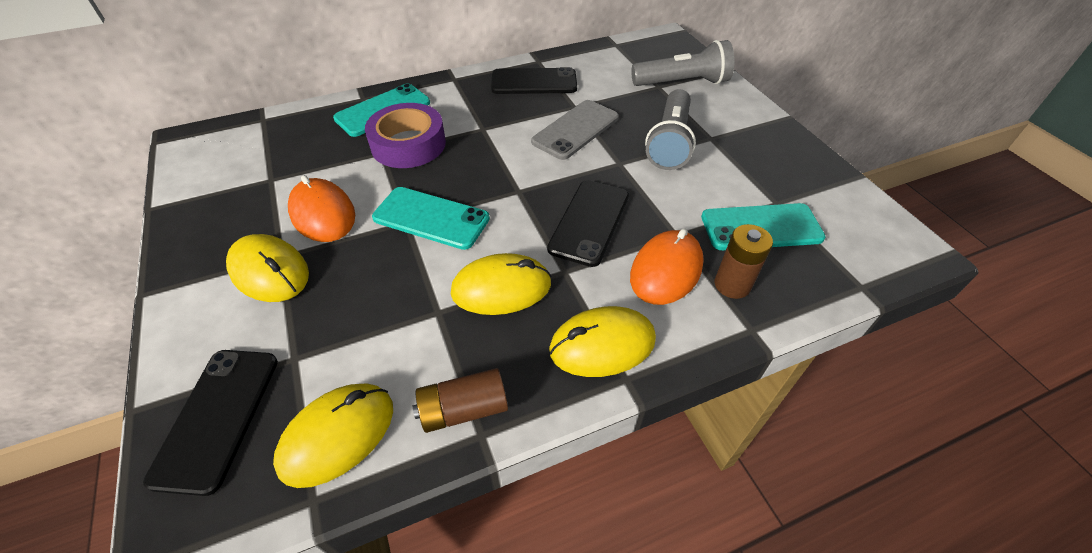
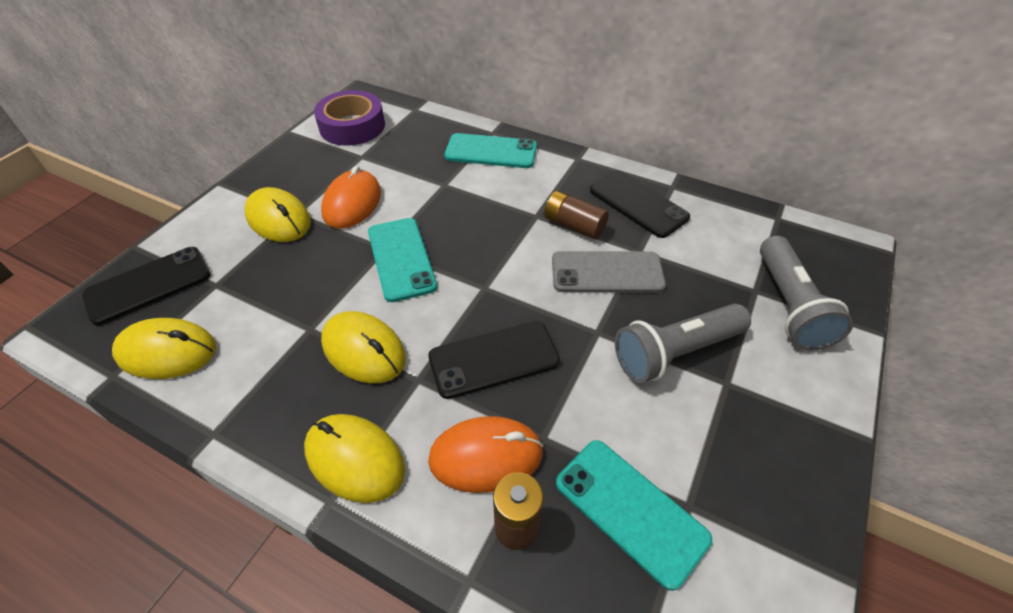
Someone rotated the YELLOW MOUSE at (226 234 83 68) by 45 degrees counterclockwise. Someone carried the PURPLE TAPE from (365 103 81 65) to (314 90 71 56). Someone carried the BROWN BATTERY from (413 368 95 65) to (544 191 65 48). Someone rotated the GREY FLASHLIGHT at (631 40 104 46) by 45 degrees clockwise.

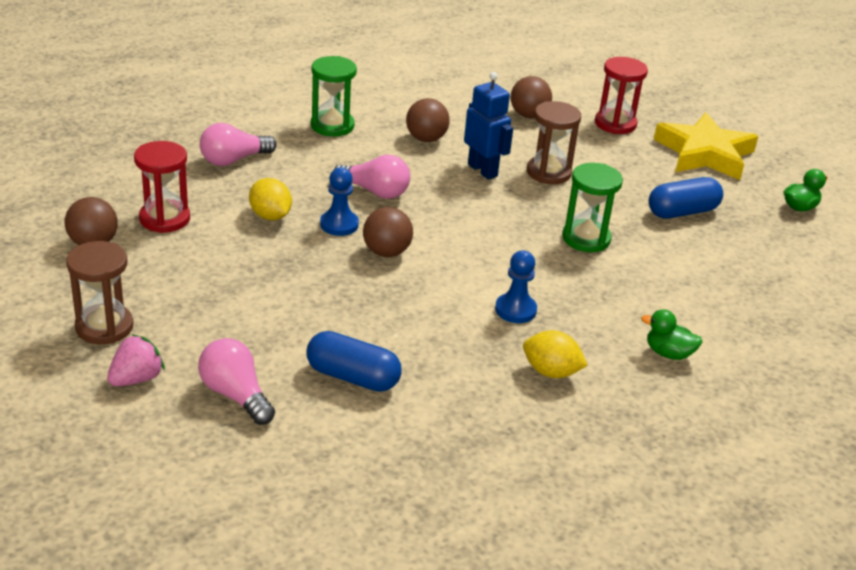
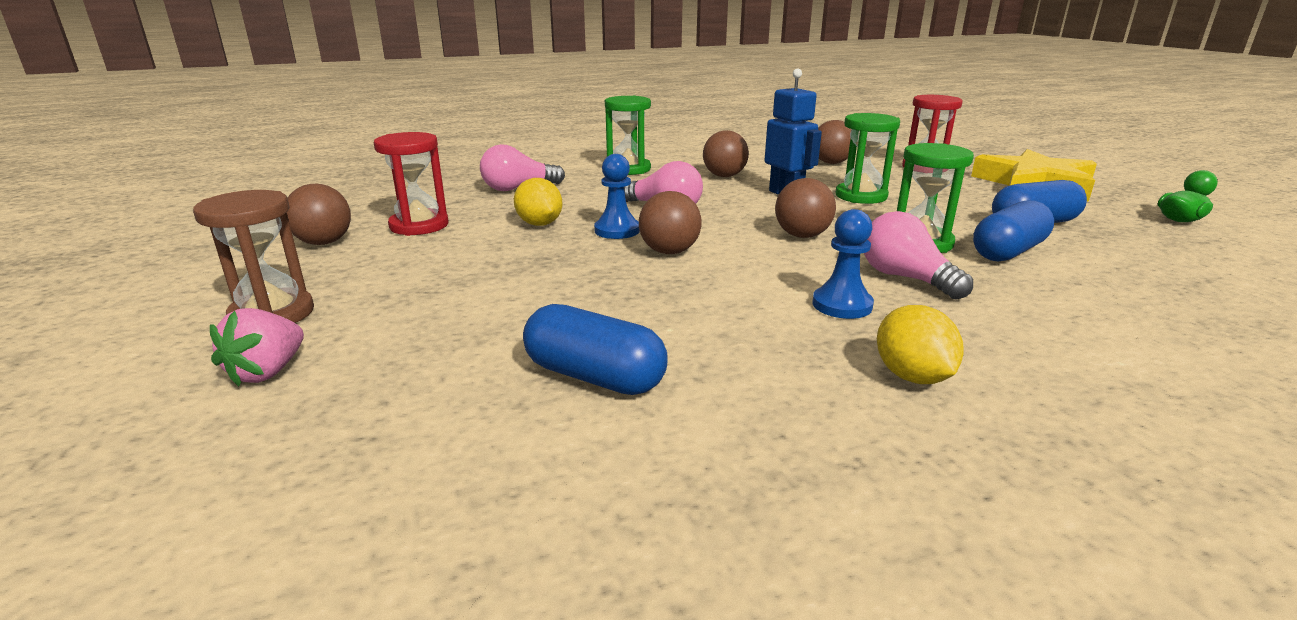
Someone rotated the PINK STRAWBERRY at (107 334 58 52) by 150 degrees clockwise. Someone put down the BROWN BALL at (775 178 61 60). Someone repainted the BROWN HOURGLASS at (527 101 54 83), which became the GREEN HOURGLASS at (836 113 64 91). Someone carried the PINK LIGHT BULB from (198 338 77 87) to (864 211 109 88). Someone rotated the YELLOW LEMON at (523 330 65 48) by 45 degrees clockwise. Someone put down the BLUE CAPSULE at (973 200 81 62). Someone took away the GREEN DUCK at (641 309 61 51).

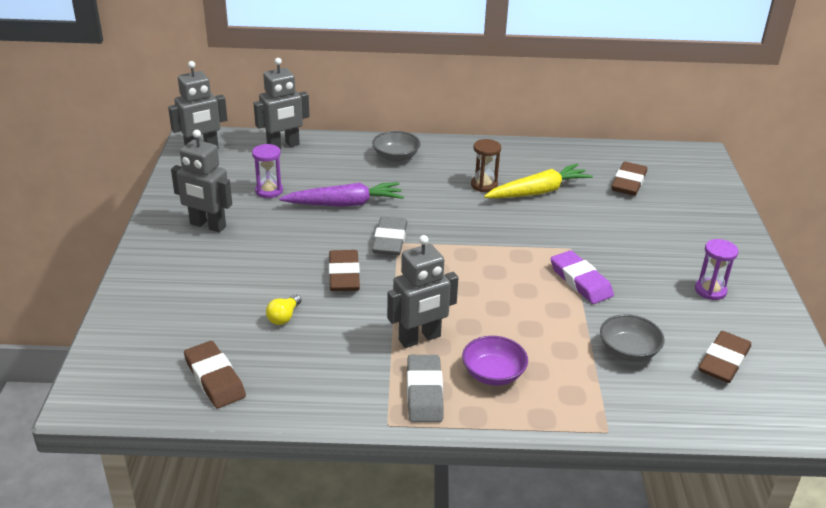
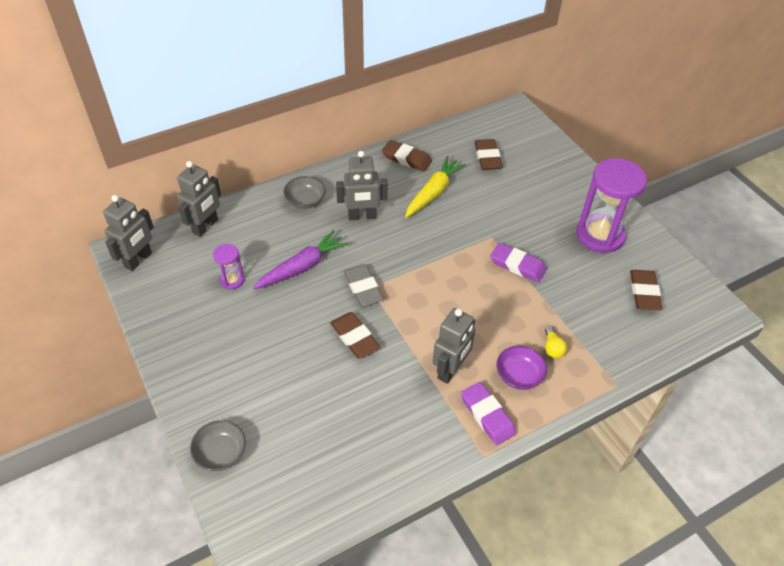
Someone carried the GREY BOWL from (600 314 65 48) to (190 420 56 51). Someone carried the GREY ROBOT from (171 130 61 103) to (336 151 52 69). Someone carried the BROWN ERASER from (184 341 62 67) to (382 140 50 32). Someone repainted the GREY ERASER at (407 355 36 67), which became the PURPLE ERASER at (461 382 55 63). Someone carried the YELLOW LIGHT BULB from (266 294 35 31) to (545 326 22 32). Someone scaled the PURPLE HOURGLASS at (695 239 43 61) by 2.08. Someone took away the BROWN HOURGLASS at (471 139 30 53).

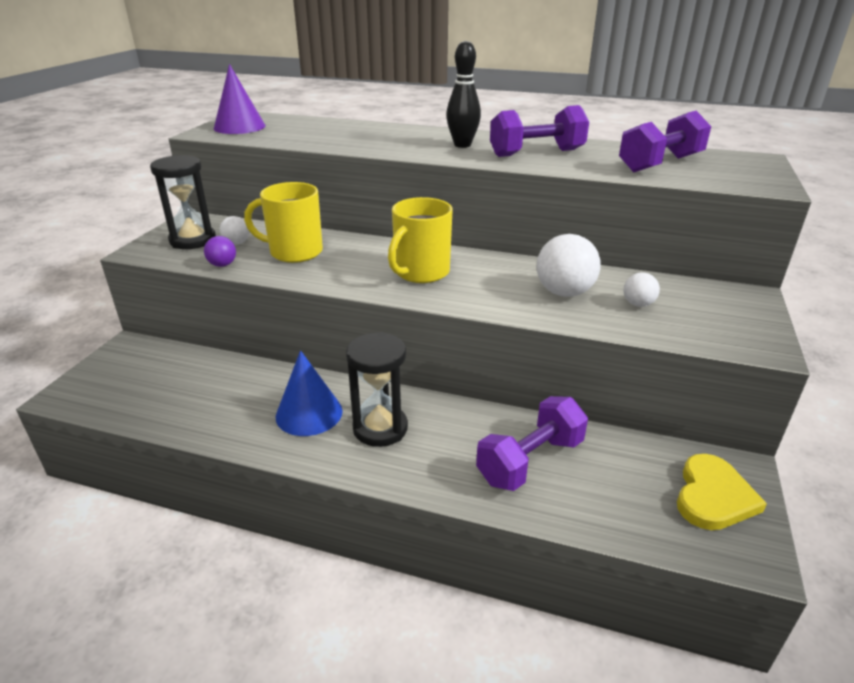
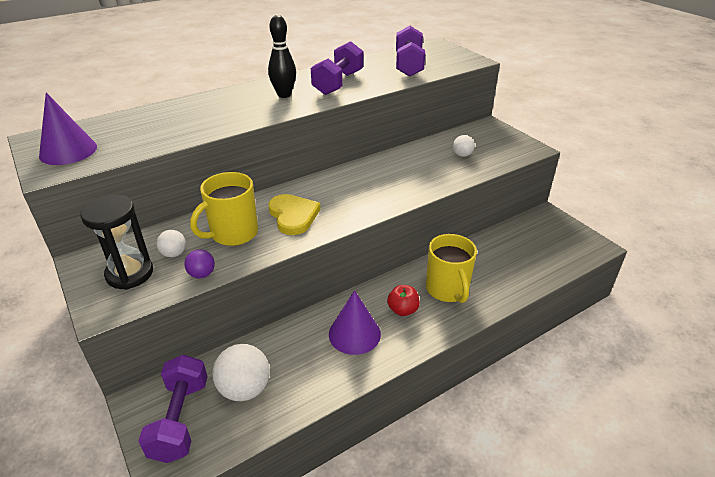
Someone carried the PURPLE DUMBBELL from (476 396 112 95) to (138 354 70 109). Someone carried the WHITE BALL from (537 234 64 63) to (212 344 58 57). Someone carried the YELLOW HEART from (677 454 90 76) to (268 194 53 41). Someone repainted the BLUE CONE at (276 350 67 86), which became the PURPLE CONE at (329 290 52 65). Someone swapped the BLACK HOURGLASS at (346 332 62 115) for the RED APPLE at (387 285 33 31). Someone carried the YELLOW MUG from (388 197 65 86) to (426 234 51 69).

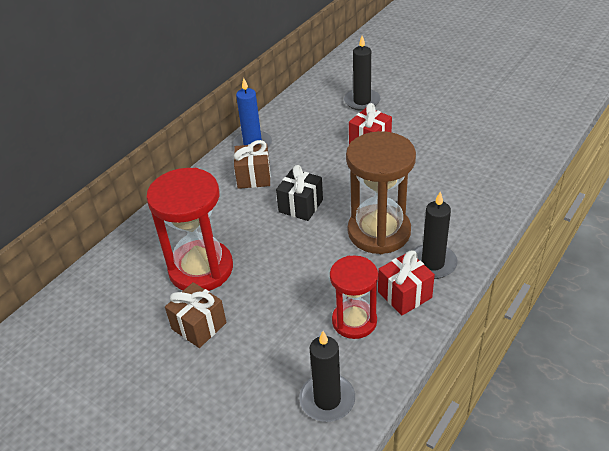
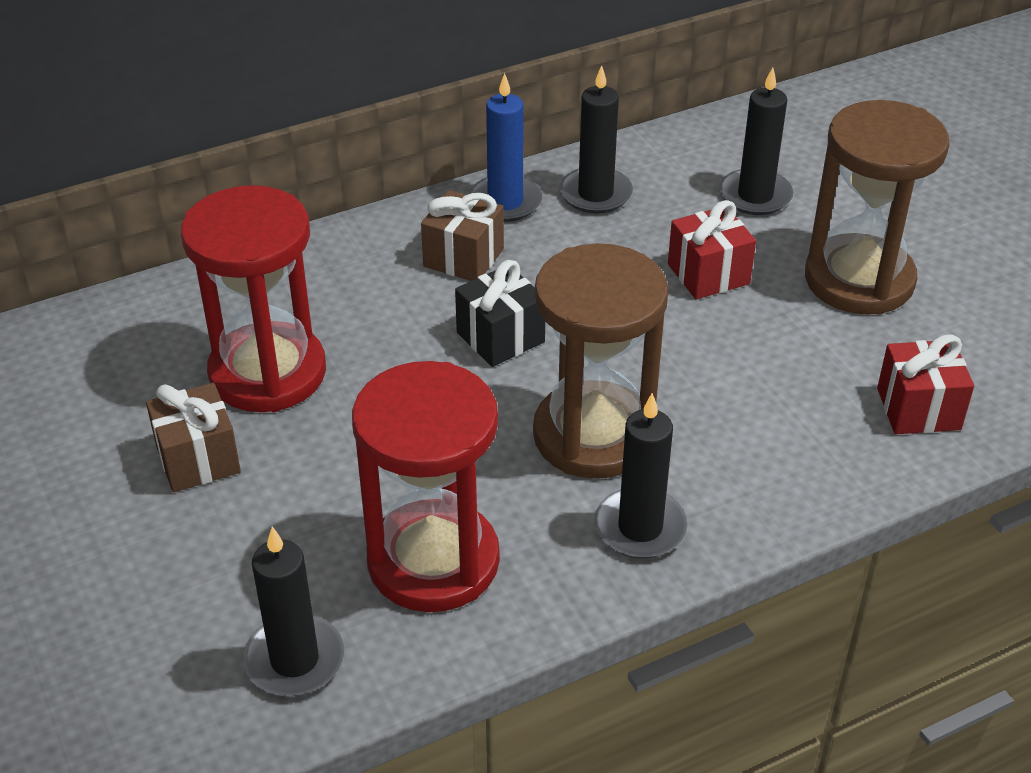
Someone scaled the RED HOURGLASS at (330 255 48 84) by 1.58. Someone put down the BLACK CANDLE at (559 65 74 149). Someone put down the BROWN HOURGLASS at (805 100 145 215). Someone carried the RED GIFT from (378 251 57 65) to (877 334 97 100).

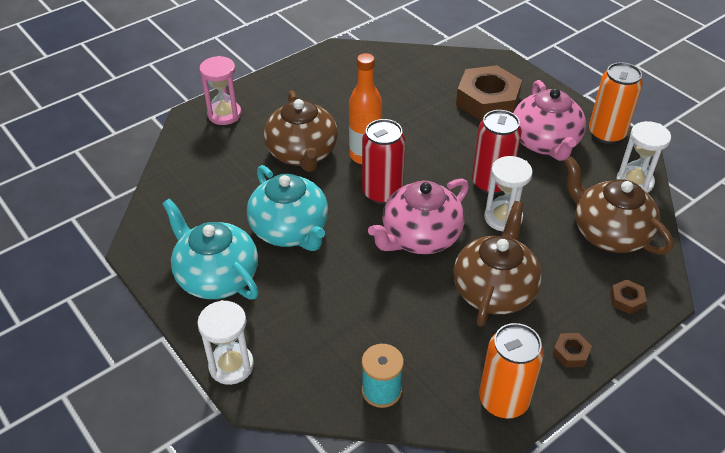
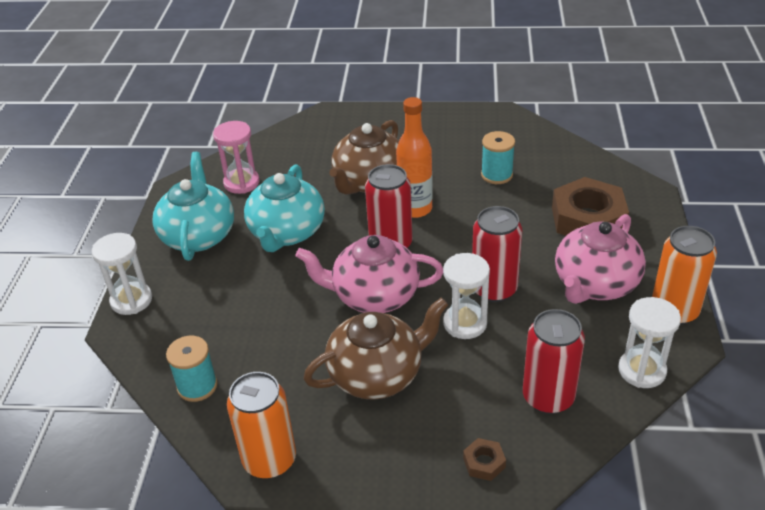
Someone carried the PINK HOURGLASS from (199 56 42 69) to (213 121 46 73). Someone put down the TURQUOISE SPOOL at (481 131 34 53). Someone swapped the BROWN TEAPOT at (564 156 109 99) for the RED CAN at (523 309 62 105). Someone took away the BROWN NUT at (553 333 39 34).

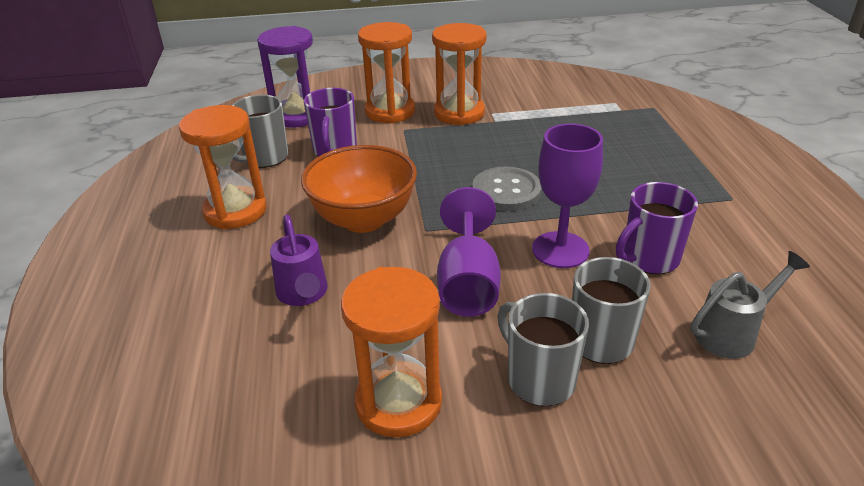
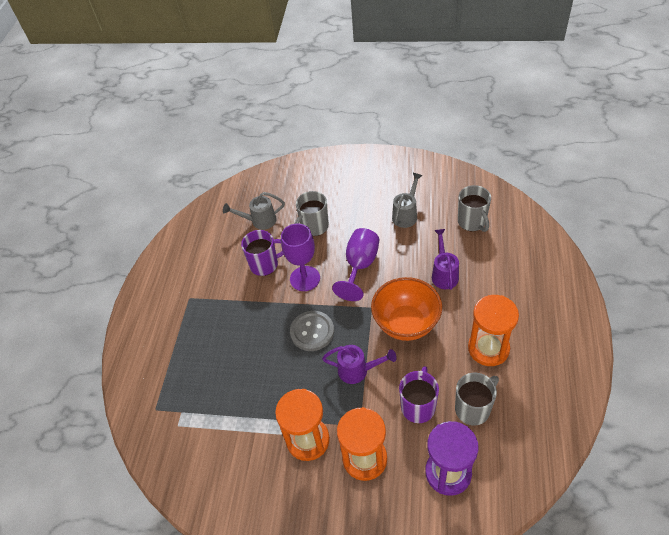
Someone put down the PURPLE WATERING CAN at (322 345 75 39). Someone swapped the ORANGE HOURGLASS at (341 267 101 170) for the GREY WATERING CAN at (392 173 31 55). Someone carried the GREY MUG from (497 293 92 113) to (458 185 33 47).

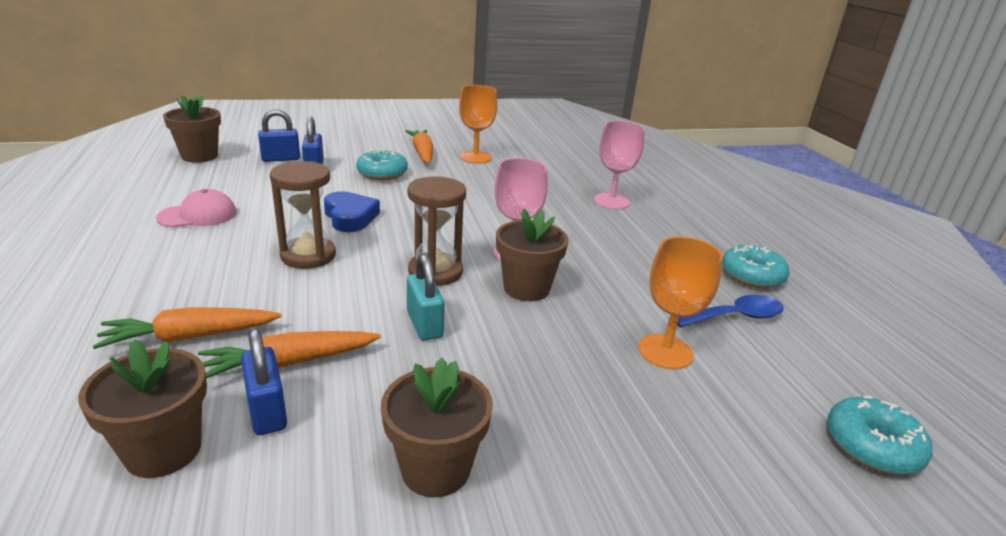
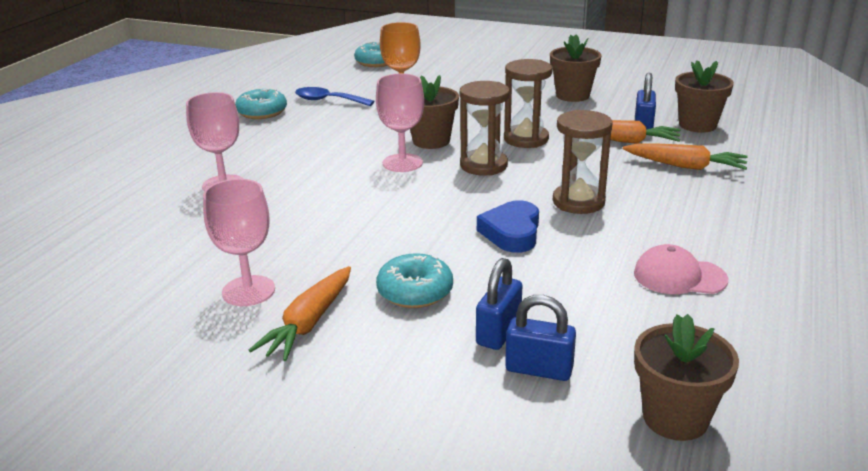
Someone repainted the ORANGE GOBLET at (459 85 38 78), which became the PINK GOBLET at (203 179 72 127). Someone swapped the TURQUOISE PADLOCK at (407 254 38 87) for the BROWN HOURGLASS at (504 59 49 89).

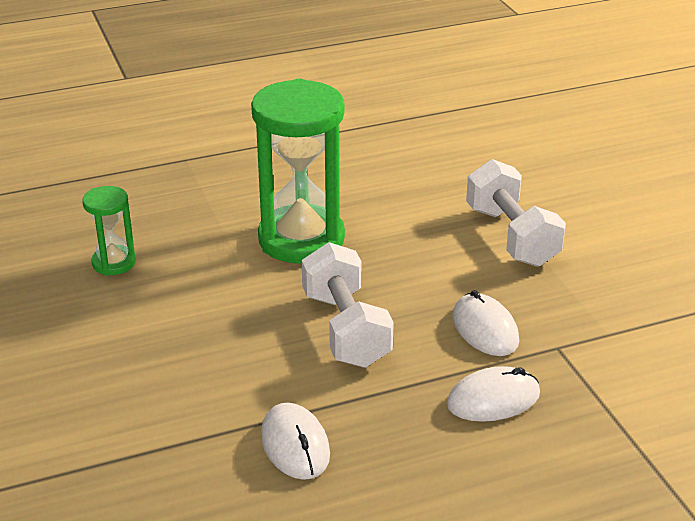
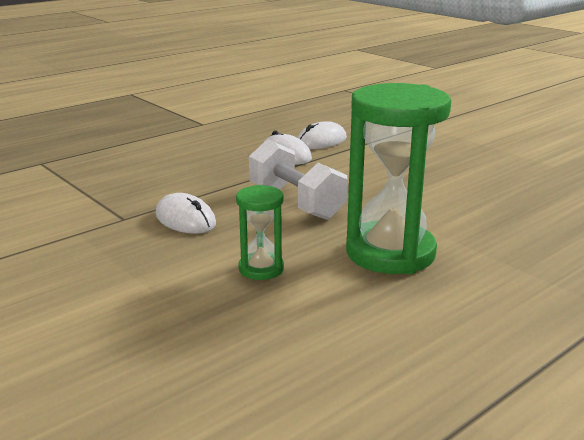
Someone carried the GREEN HOURGLASS from (82 186 54 90) to (236 185 48 95). Someone carried the WHITE MOUSE from (446 366 94 56) to (297 121 50 28). Someone took away the WHITE DUMBBELL at (466 159 100 108).

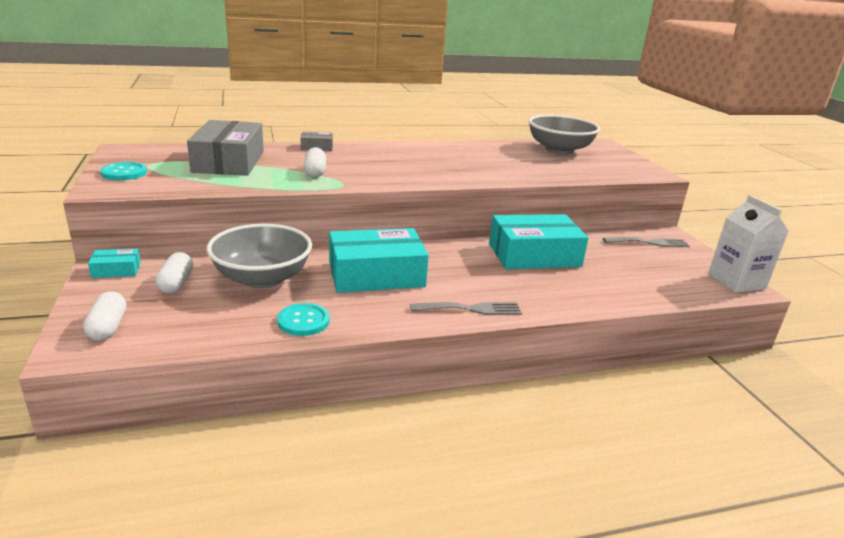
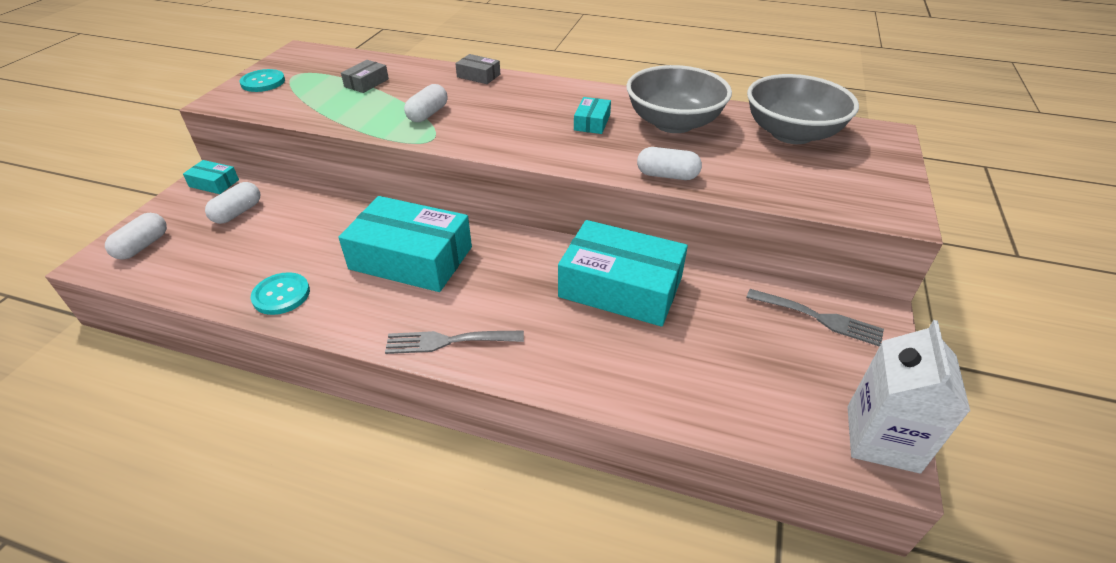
Someone scaled the GREY BOX at (187 120 77 56) by 0.44. Someone rotated the GREY FORK at (410 302 112 13) by 150 degrees clockwise. Someone put down the TURQUOISE BOX at (574 97 37 37). Someone carried the GREY BOWL from (207 224 105 64) to (627 65 105 68). Someone put down the WHITE CAPSULE at (637 147 65 33).

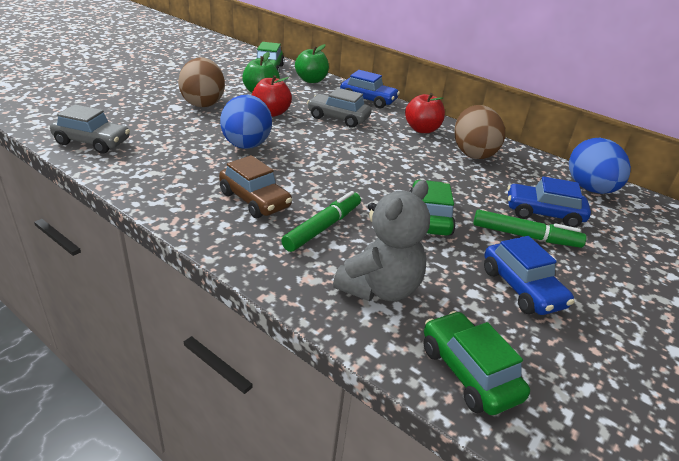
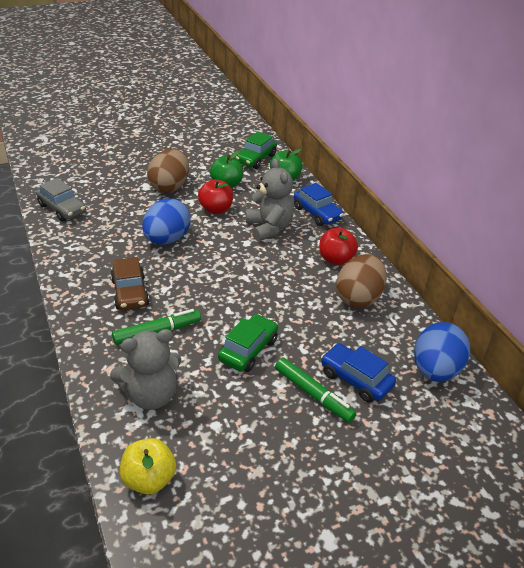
Someone swapped the GREEN CAR at (423 311 107 104) for the YELLOW APPLE at (120 438 56 56). Someone swapped the GREY CAR at (307 88 64 40) for the GREY TEDDY BEAR at (246 158 48 83). Someone took away the BLUE CAR at (484 236 90 79).

